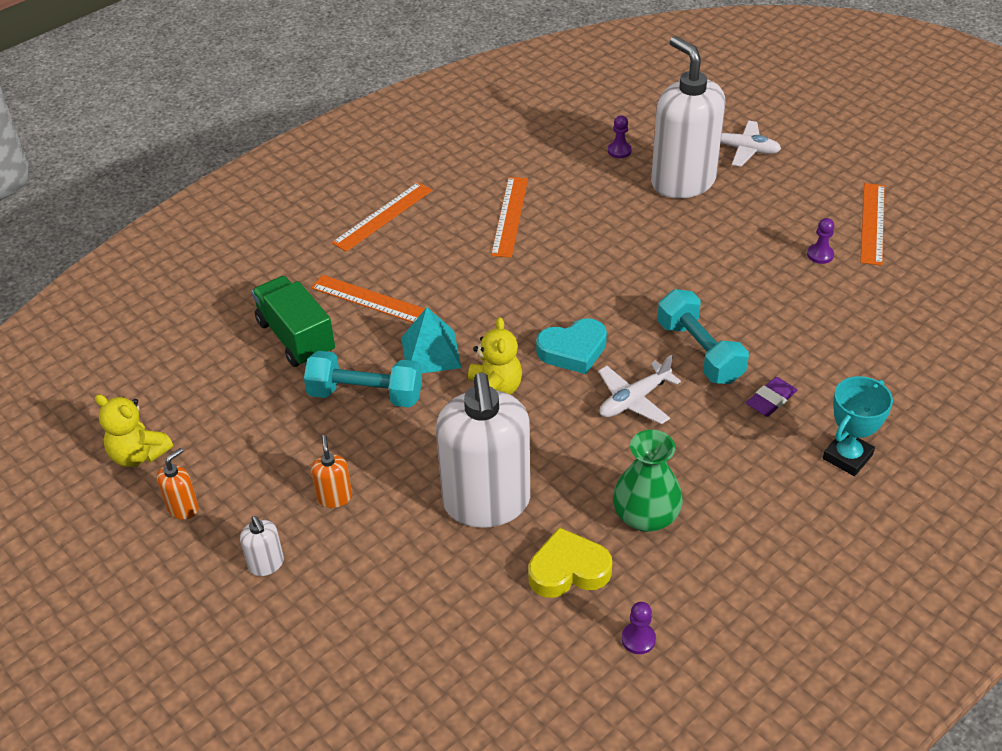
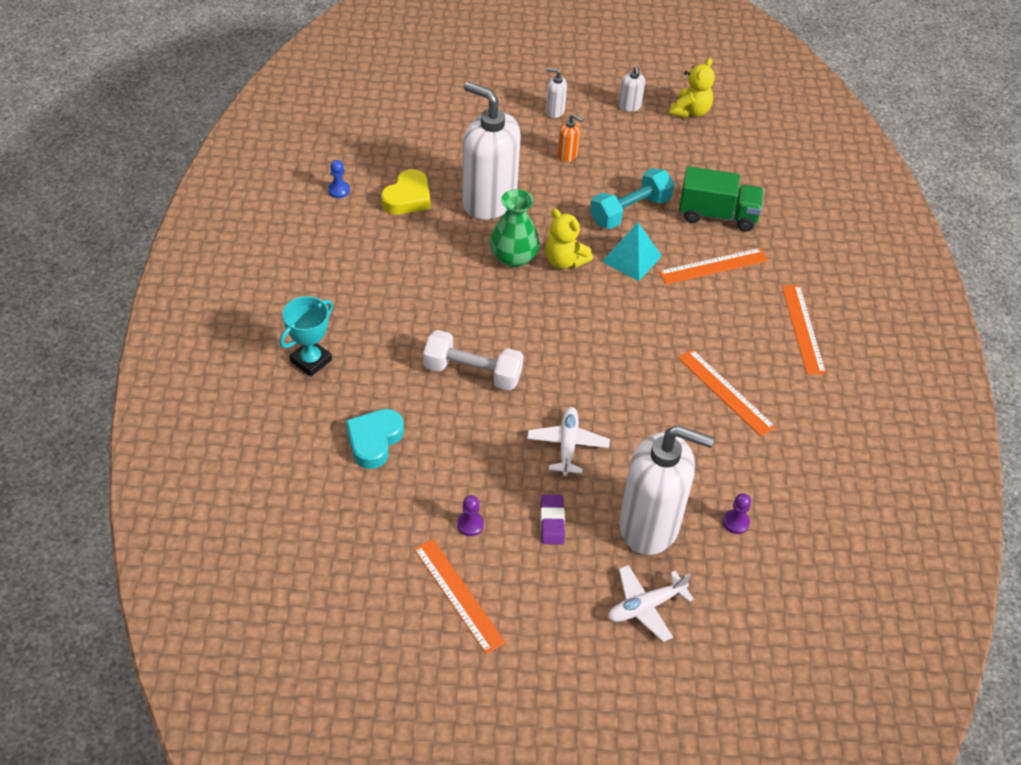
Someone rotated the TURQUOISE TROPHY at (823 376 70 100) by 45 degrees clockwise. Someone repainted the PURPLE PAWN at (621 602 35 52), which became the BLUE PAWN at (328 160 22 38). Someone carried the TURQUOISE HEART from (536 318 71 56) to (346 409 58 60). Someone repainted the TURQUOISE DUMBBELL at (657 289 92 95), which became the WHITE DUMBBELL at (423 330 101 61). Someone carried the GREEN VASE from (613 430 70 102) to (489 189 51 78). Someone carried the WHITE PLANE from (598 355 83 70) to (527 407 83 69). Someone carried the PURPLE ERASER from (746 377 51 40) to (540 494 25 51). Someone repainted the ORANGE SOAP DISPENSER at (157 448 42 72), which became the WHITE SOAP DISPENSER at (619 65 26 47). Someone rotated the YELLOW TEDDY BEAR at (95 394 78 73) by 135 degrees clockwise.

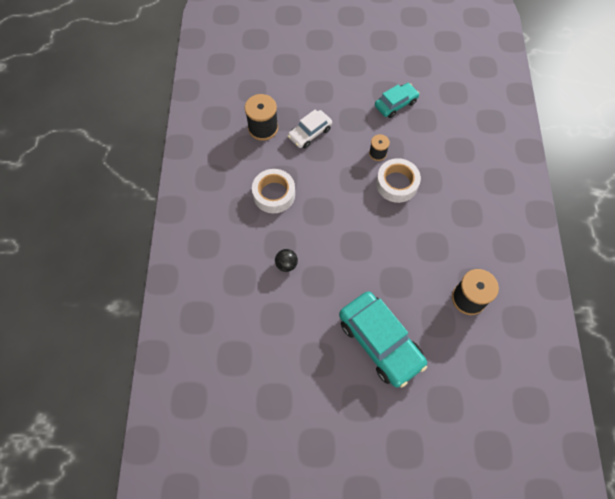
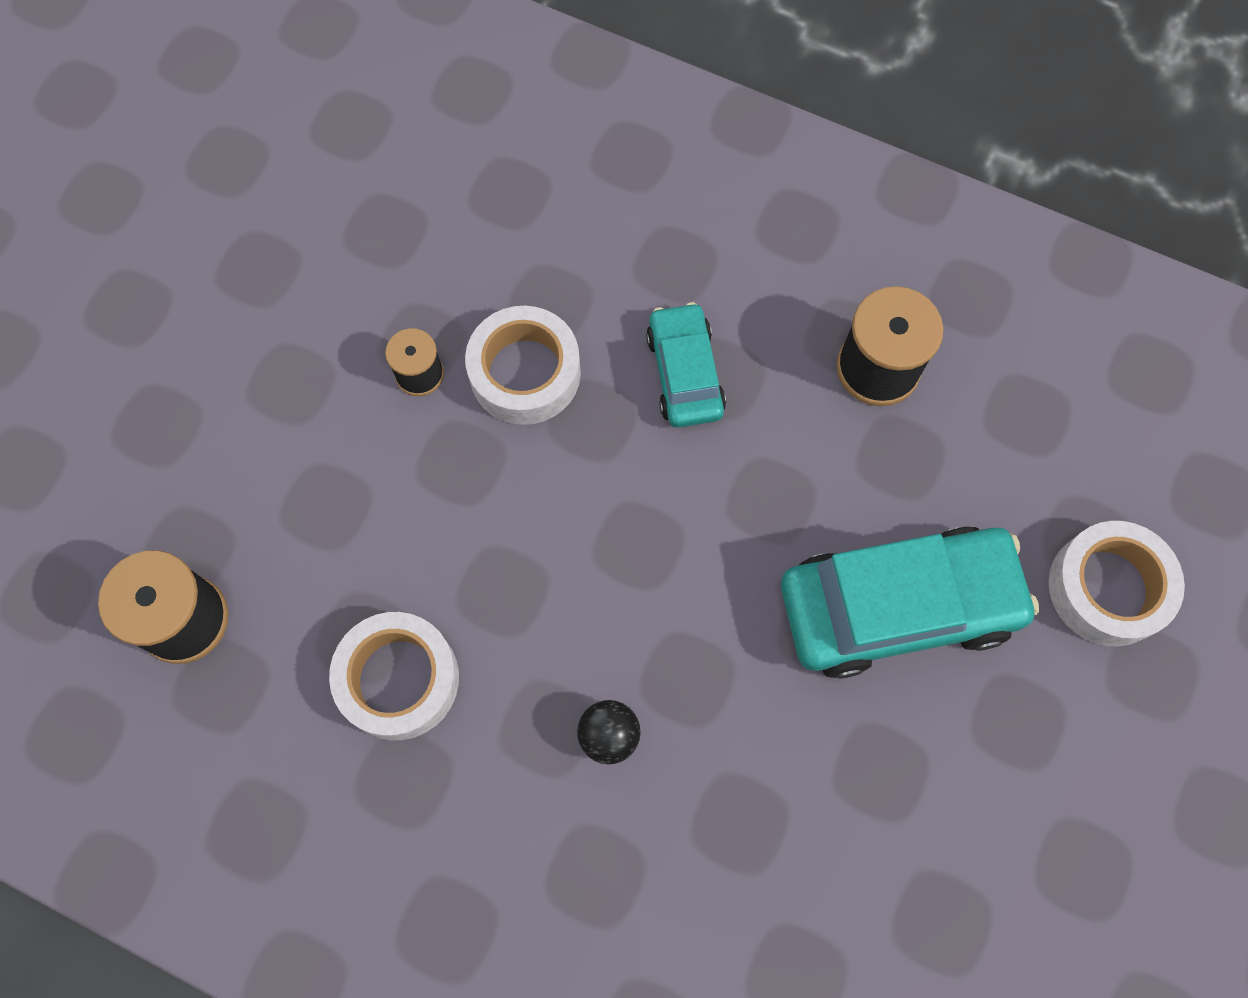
Someone carried the TURQUOISE CAR from (375 83 45 35) to (646 302 80 126). Someone put down the WHITE TAPE at (1048 521 137 125). Someone took away the WHITE CAR at (288 109 44 39).

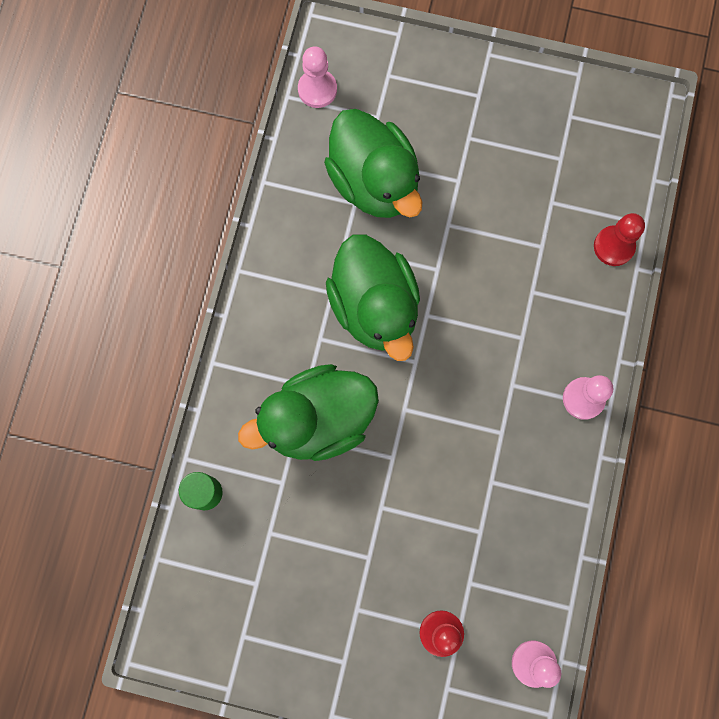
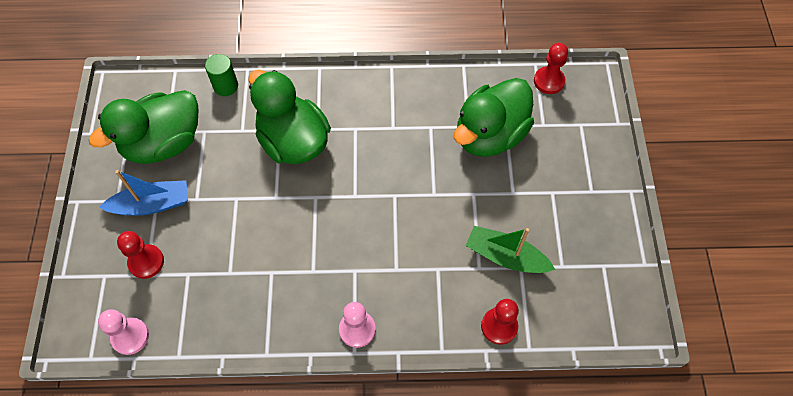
Someone carried the GREEN DUCK from (326 234 94 127) to (89 90 109 74). Someone put down the BLUE BOAT at (99 170 89 46). Someone put down the GREEN BOAT at (466 226 89 47). Someone repainted the PINK PAWN at (298 46 39 62), which became the RED PAWN at (534 43 34 51).

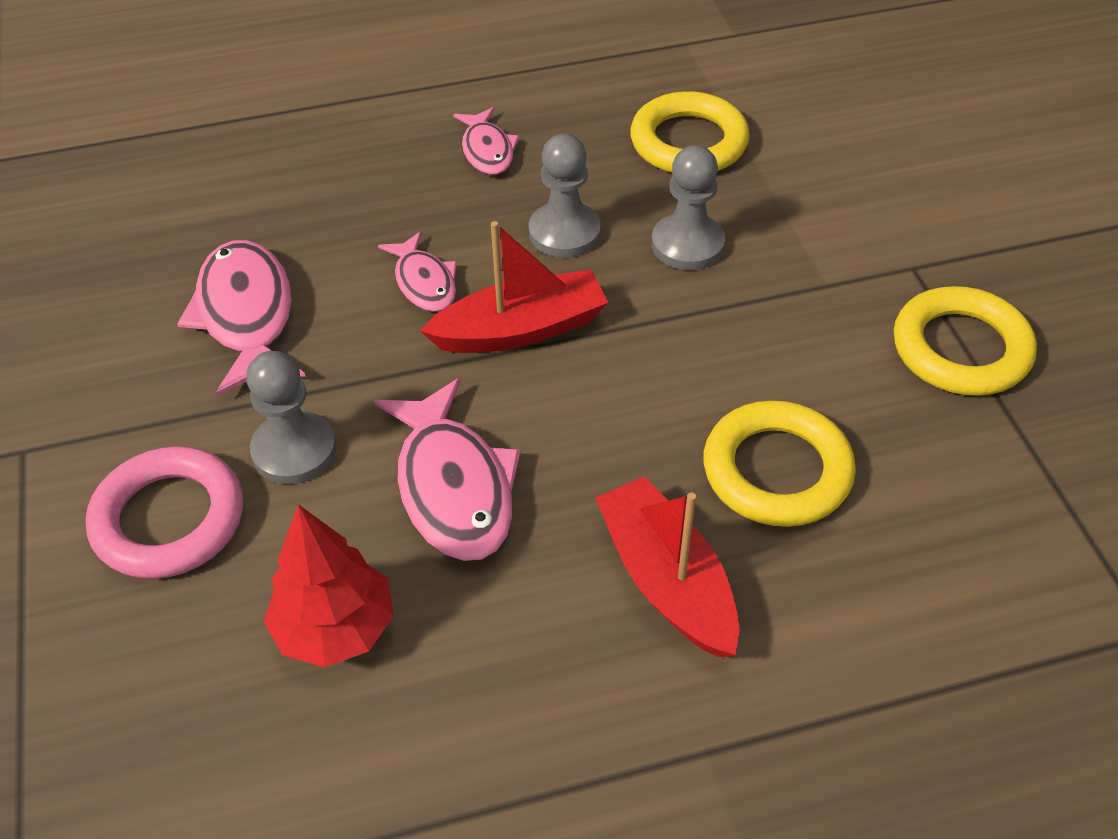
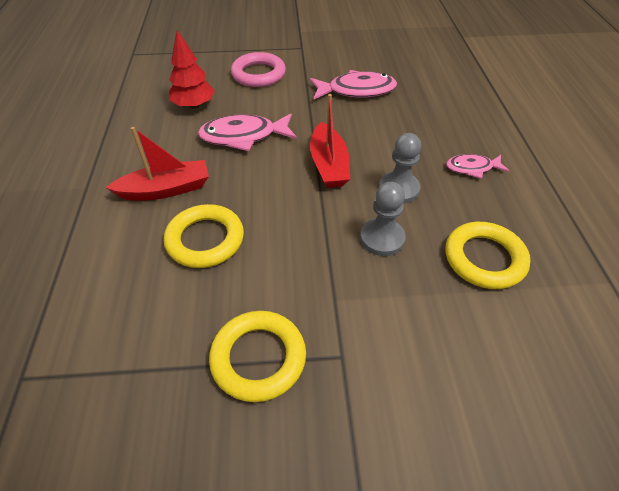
Someone took away the GREY PAWN at (246 351 90 133). Someone took away the PINK FISH at (378 231 79 81).

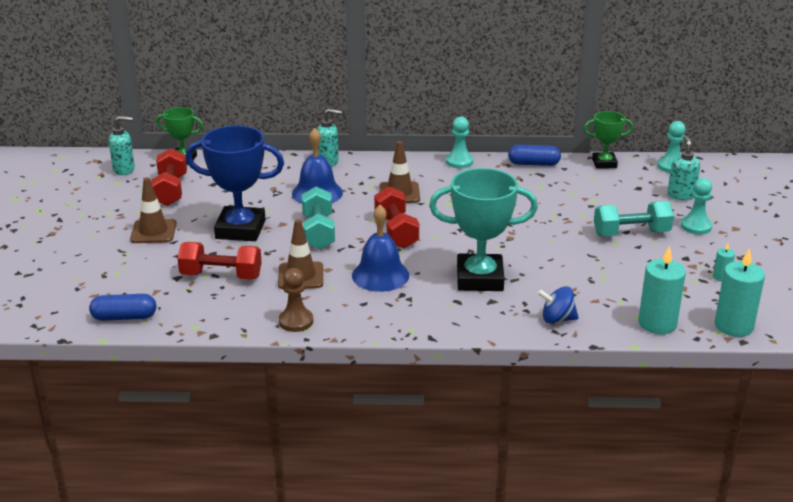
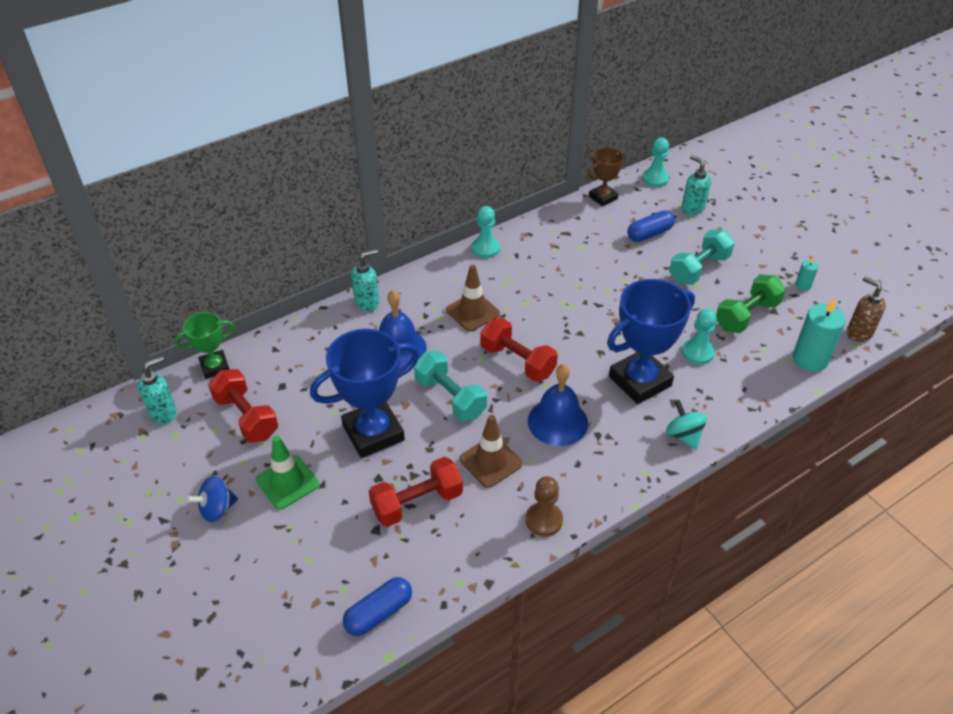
Someone carried the BLUE SPINNING TOP from (537 286 42 37) to (186 476 52 46). Someone repainted the BROWN TRAFFIC CONE at (130 177 47 66), which became the GREEN TRAFFIC CONE at (256 436 63 73). Someone repainted the GREEN TROPHY at (584 111 49 58), which became the BROWN TROPHY at (588 147 38 60). Someone repainted the TURQUOISE TROPHY at (429 168 109 123), which became the BLUE TROPHY at (607 279 88 125). Someone carried the BLUE CAPSULE from (508 145 53 21) to (627 210 48 32). Someone put down the TURQUOISE SPINNING TOP at (666 400 41 50). Someone carried the TURQUOISE PAWN from (681 178 31 57) to (682 309 35 56). Someone put down the GREEN DUMBBELL at (716 274 70 59). Someone swapped the TURQUOISE CANDLE at (715 248 50 89) for the BROWN SOAP DISPENSER at (847 276 39 66).

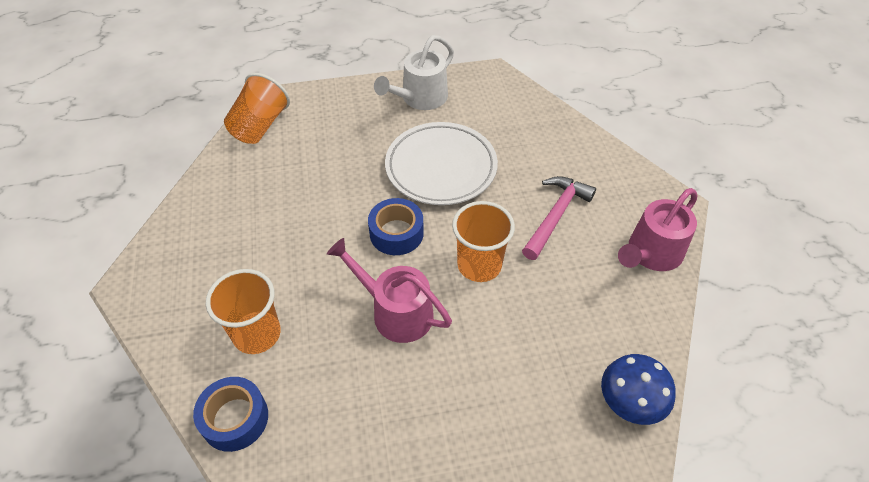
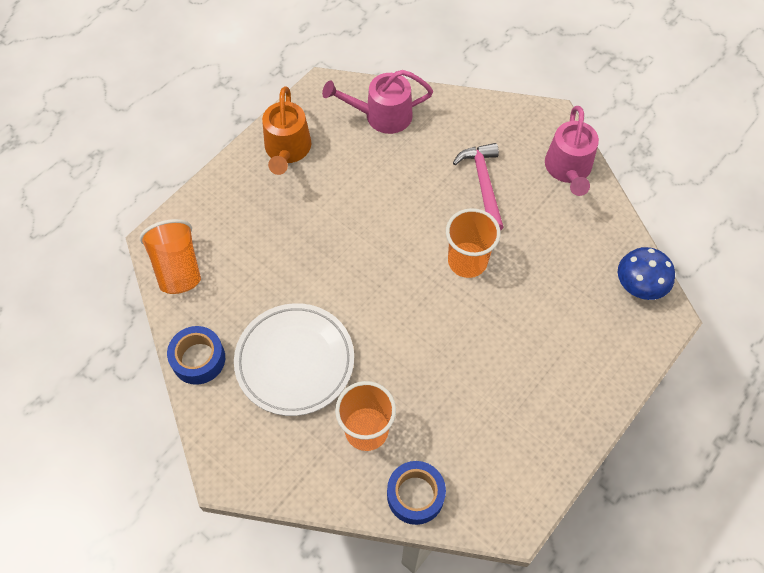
Someone carried the BLUE TAPE from (368 198 56 57) to (167 326 58 59). Someone carried the WHITE PLATE from (385 122 113 83) to (234 303 120 113). Someone repainted the WHITE WATERING CAN at (374 35 80 75), which became the ORANGE WATERING CAN at (262 87 49 88). Someone carried the PINK WATERING CAN from (327 238 125 105) to (322 70 111 64).

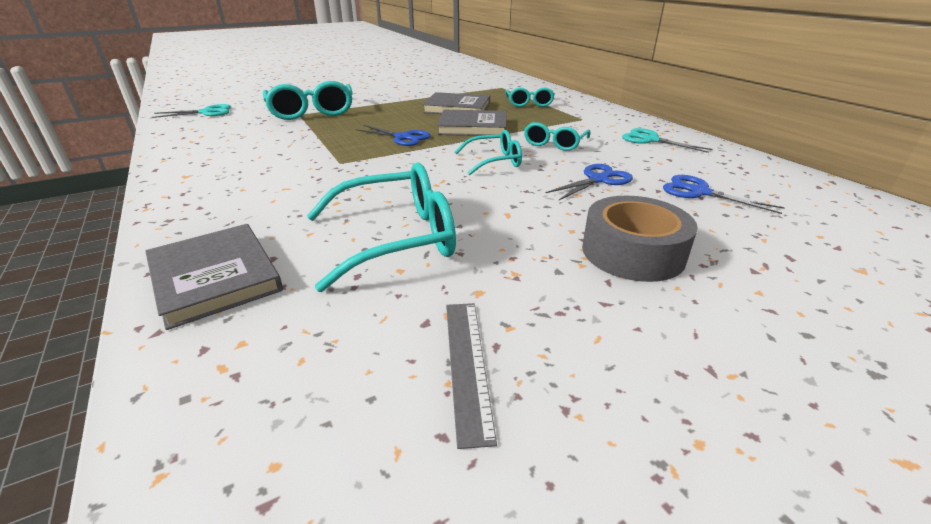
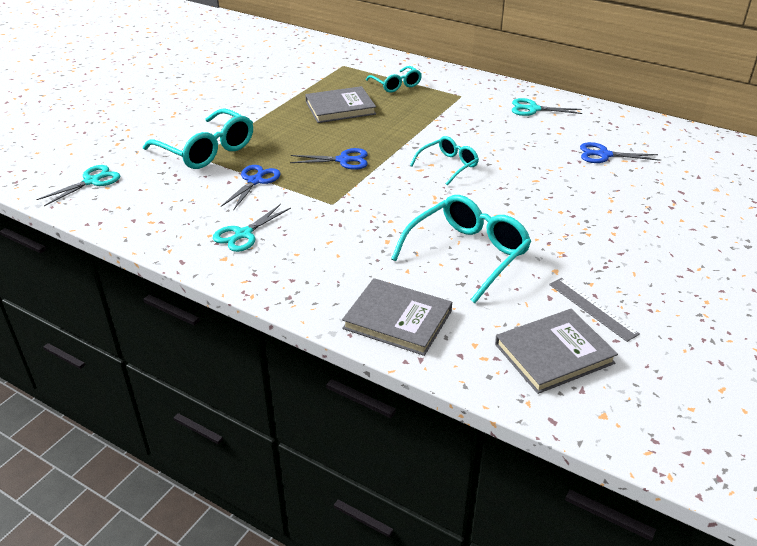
Someone put down the TURQUOISE SCISSORS at (213 204 78 48). Someone carried the BLUE SCISSORS from (546 164 87 36) to (221 165 60 46). Someone carried the GREY BOOK from (437 110 69 26) to (495 309 123 85). Someone took away the TURQUOISE GLASSES at (524 122 67 29). Someone took away the GREY TAPE at (582 196 116 86).

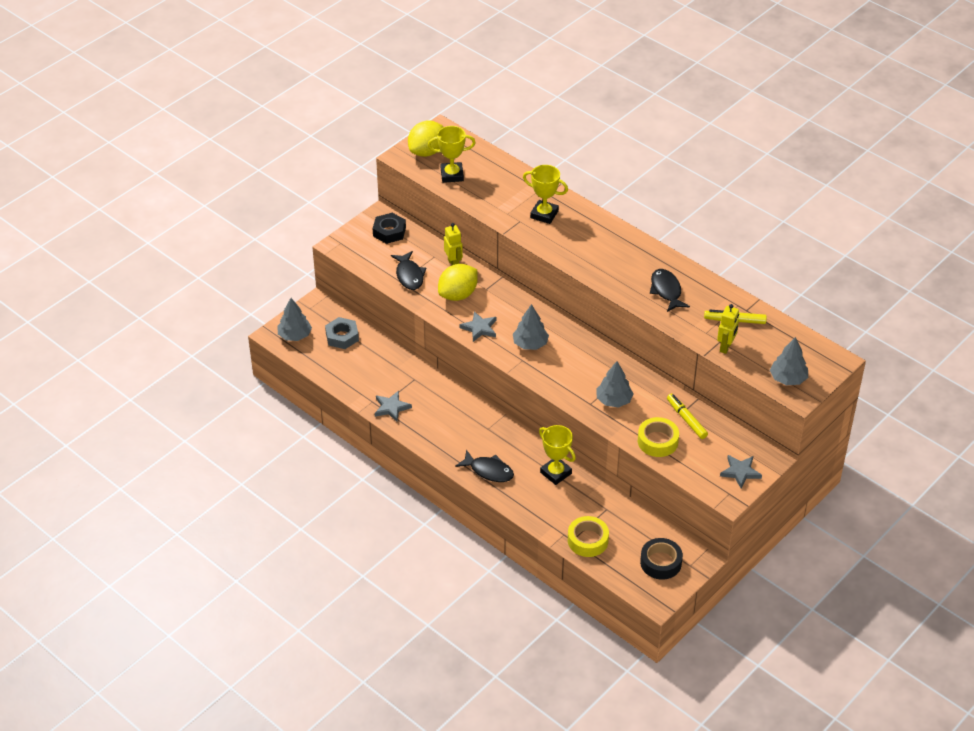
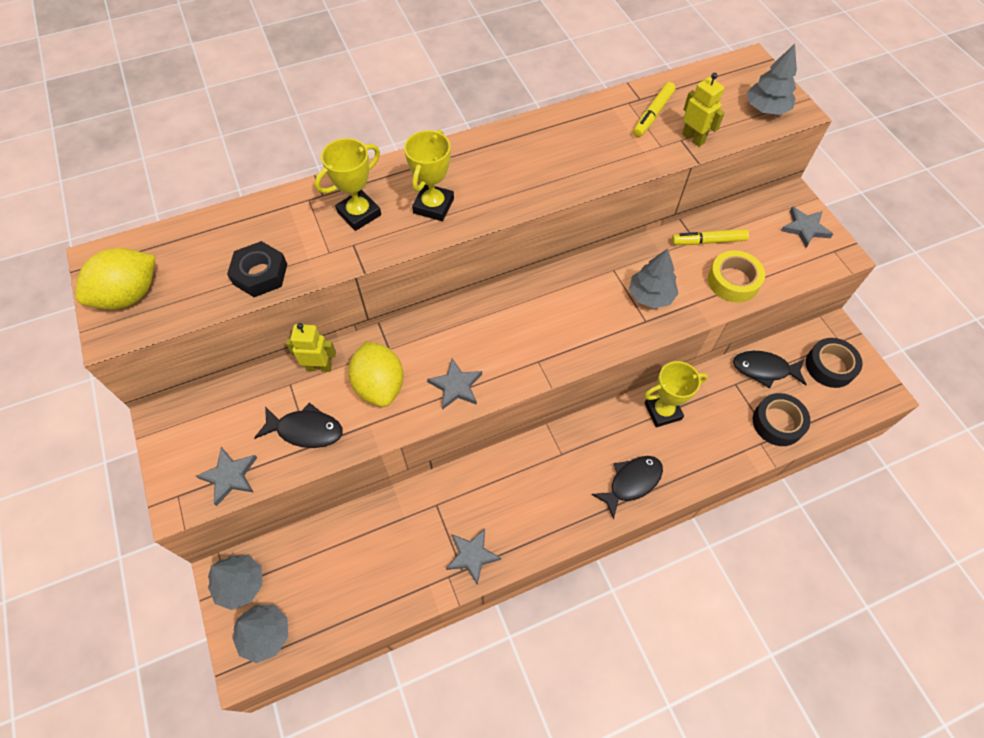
Someone rotated the YELLOW LEMON at (408 120 35 37) by 75 degrees clockwise. Someone put down the GREY STAR at (196 447 61 59). Someone carried the GREY TREE from (513 304 36 46) to (208 555 54 55). Someone carried the BLACK NUT from (373 213 33 31) to (227 241 60 56). Someone carried the YELLOW TROPHY from (428 126 47 57) to (404 130 50 91). Someone carried the BLACK FISH from (650 269 40 43) to (733 351 74 38). Someone repainted the YELLOW TAPE at (568 516 41 41), which became the BLACK TAPE at (753 393 57 53). Someone took away the GREY NUT at (325 317 34 32).

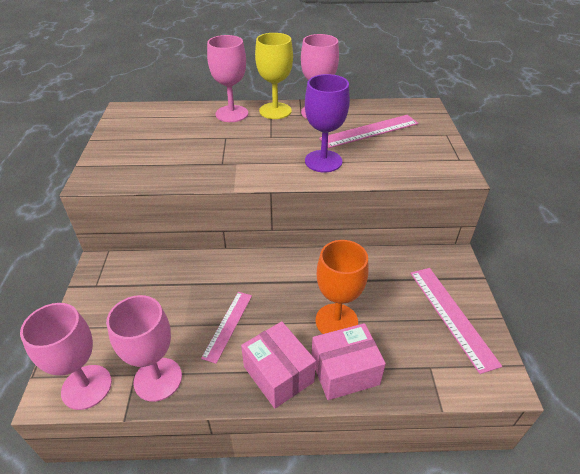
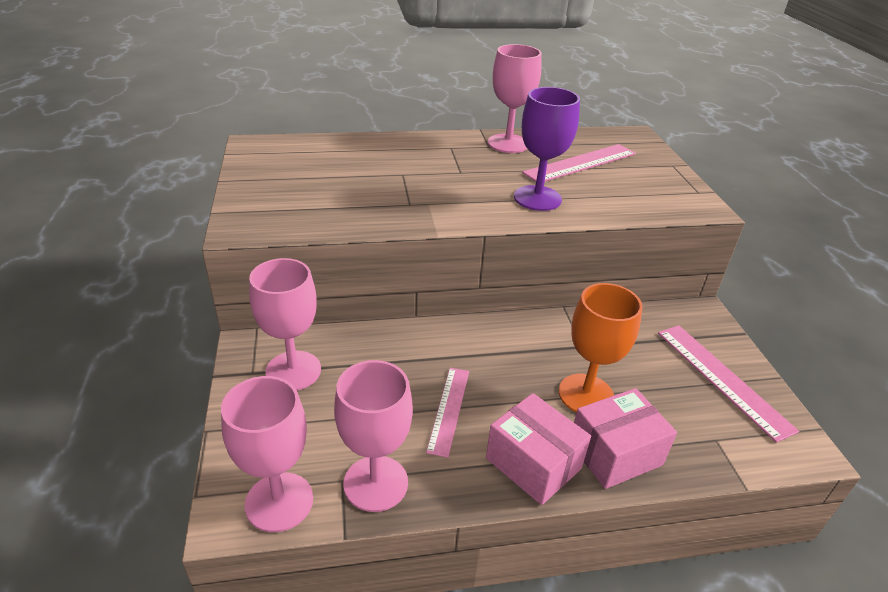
Someone carried the PINK GOBLET from (207 35 41 87) to (249 258 72 132). Someone took away the YELLOW GOBLET at (255 33 38 86).

